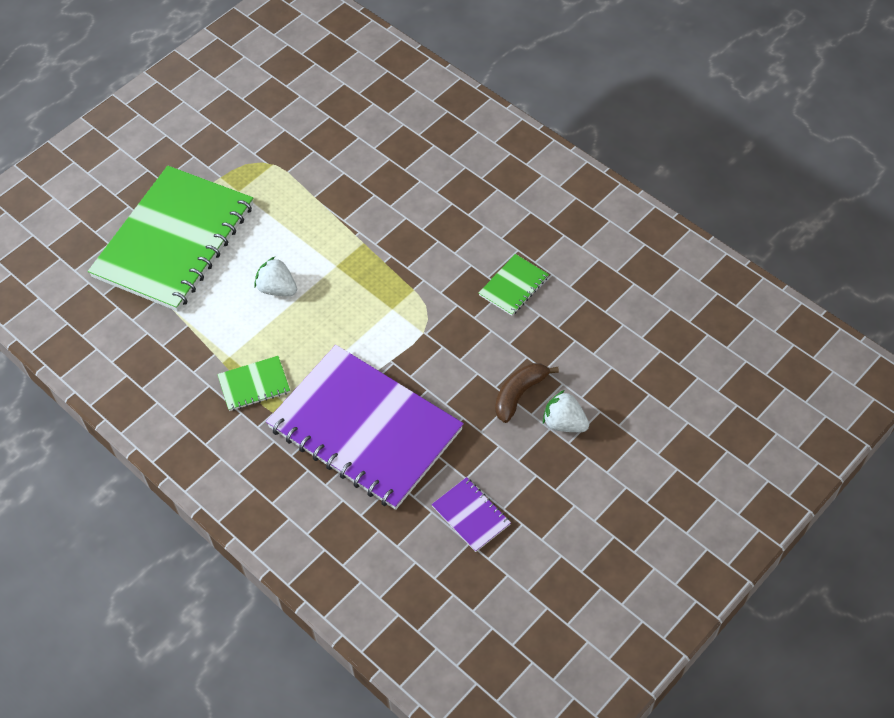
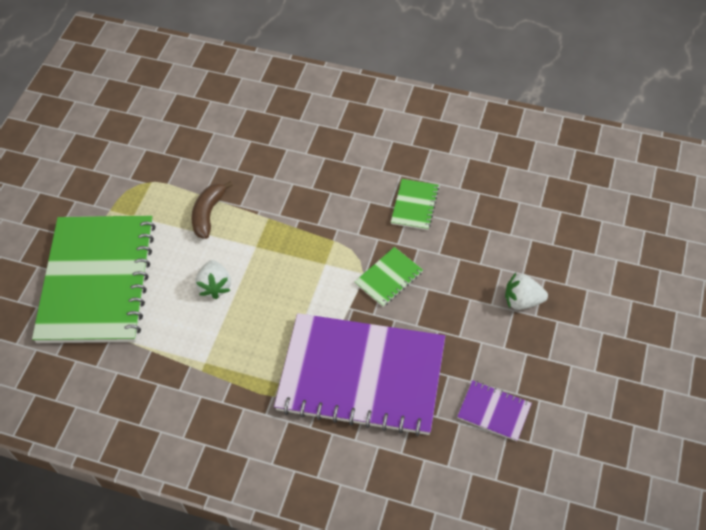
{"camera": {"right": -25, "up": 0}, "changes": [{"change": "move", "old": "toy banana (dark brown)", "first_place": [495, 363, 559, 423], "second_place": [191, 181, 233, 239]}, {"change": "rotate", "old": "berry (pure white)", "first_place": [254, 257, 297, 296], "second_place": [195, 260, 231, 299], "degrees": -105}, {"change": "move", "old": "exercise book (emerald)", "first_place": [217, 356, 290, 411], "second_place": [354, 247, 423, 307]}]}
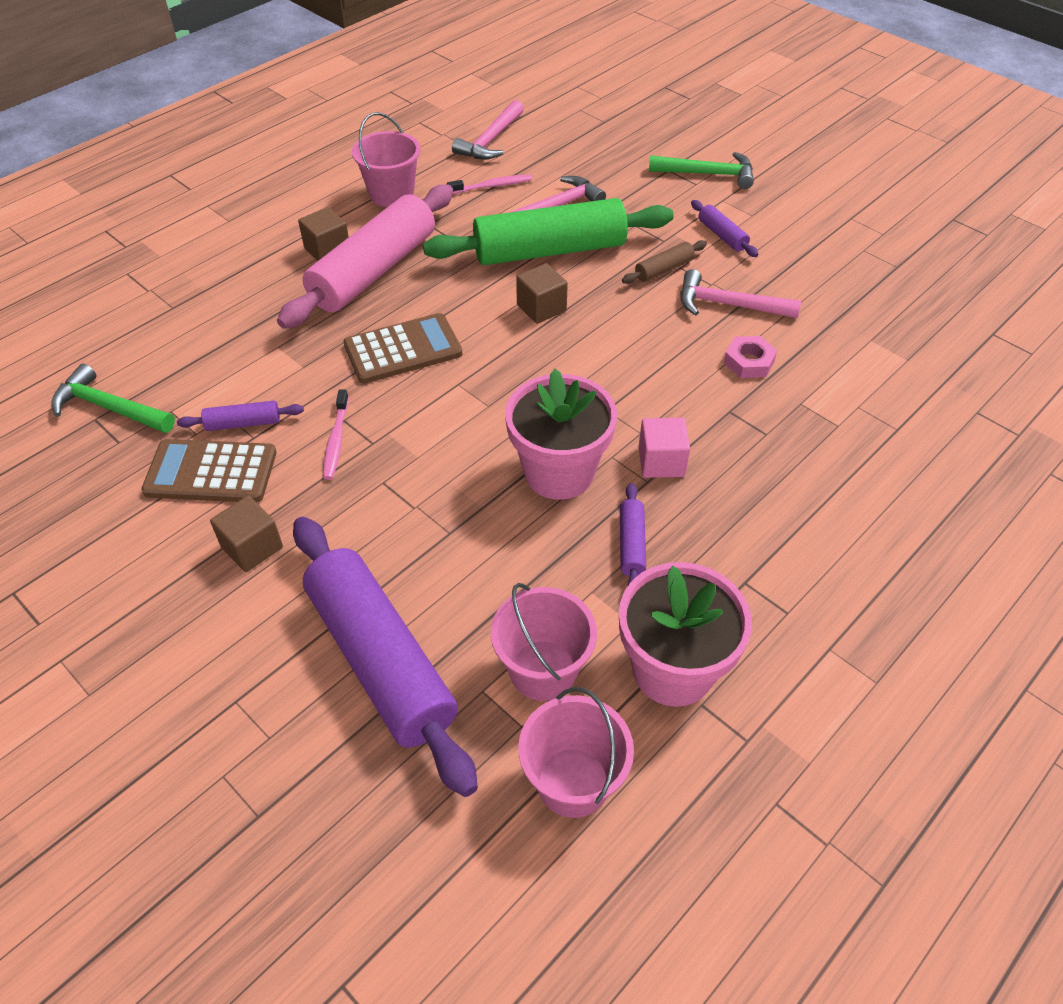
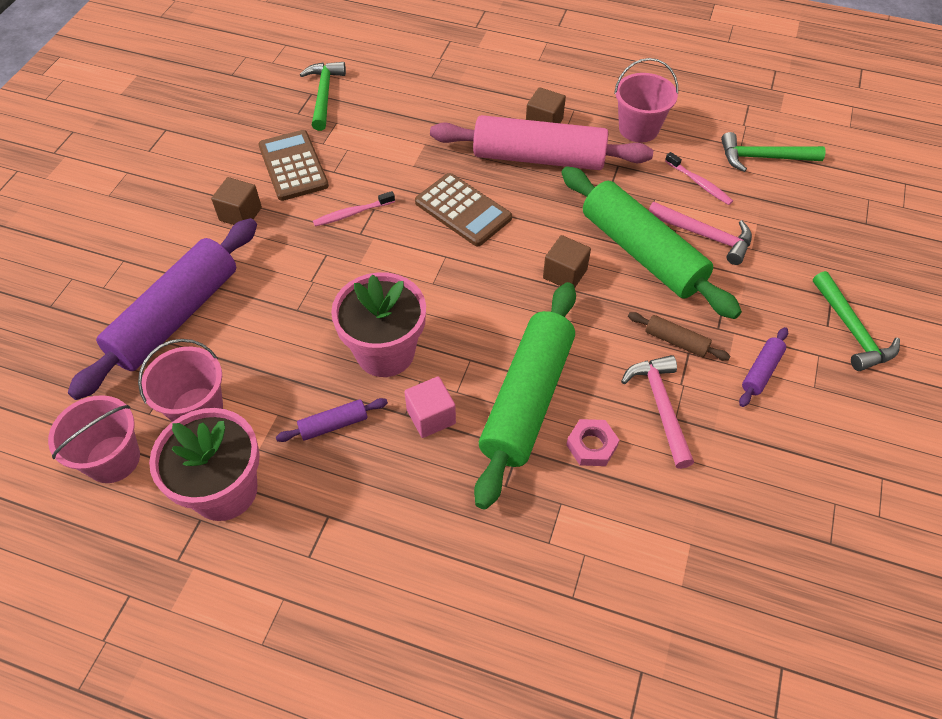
{"camera": {"right": 65, "up": 5}, "changes": [{"change": "insert", "new": "rolling pin (emerald)", "second_place": [474, 282, 576, 510]}, {"change": "recolor", "old": "carpenter's hammer (pink)", "new": "carpenter's hammer (emerald)", "first_place": [452, 100, 524, 160], "second_place": [721, 132, 826, 172]}, {"change": "delete", "old": "rolling pin (royal purple)", "first_place": [177, 401, 304, 431]}]}
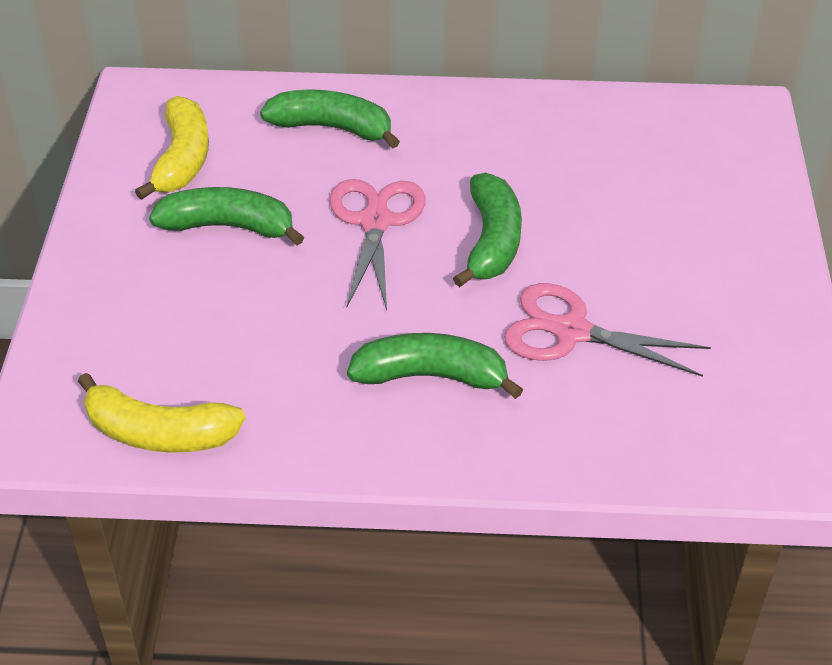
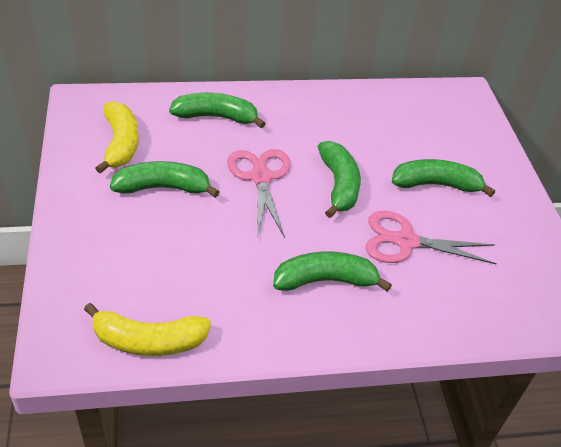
{"camera": {"right": -15, "up": 0}, "changes": [{"change": "insert", "new": "toy banana (emerald)", "second_place": [392, 159, 495, 197]}]}
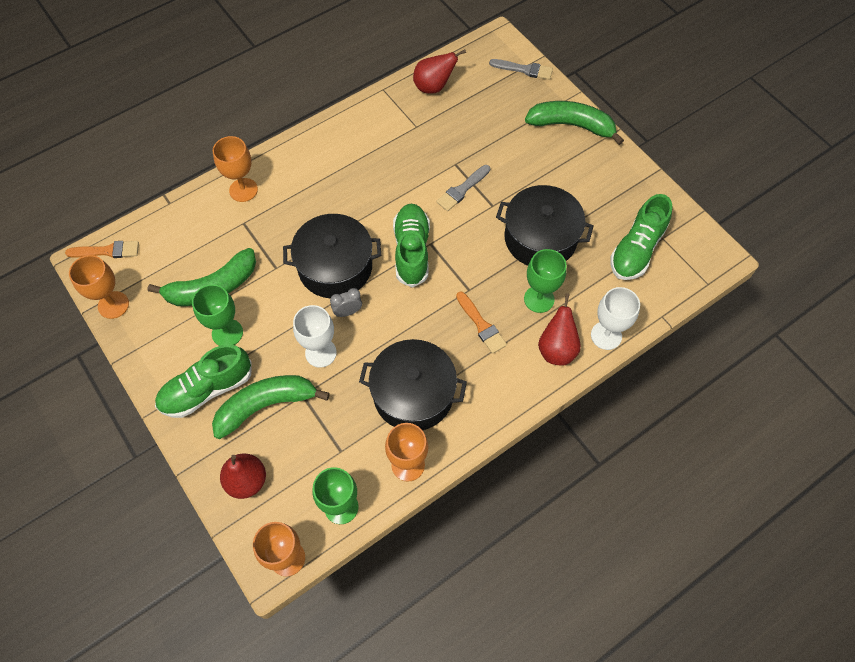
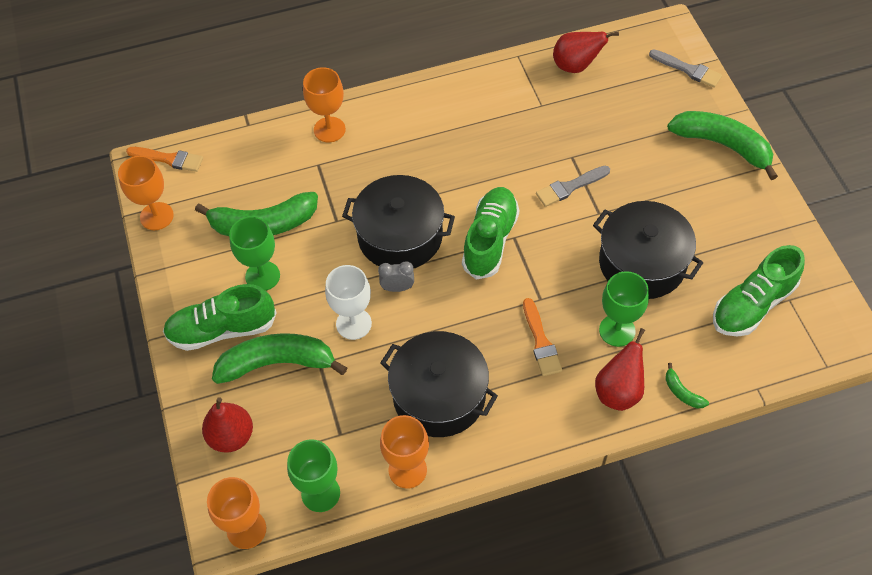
{"camera": {"right": 20, "up": -5}, "changes": [{"change": "replace", "old": "wine glass (pure white)", "new": "toy banana (emerald)", "first_place": [591, 287, 640, 350], "second_place": [665, 363, 709, 409]}]}
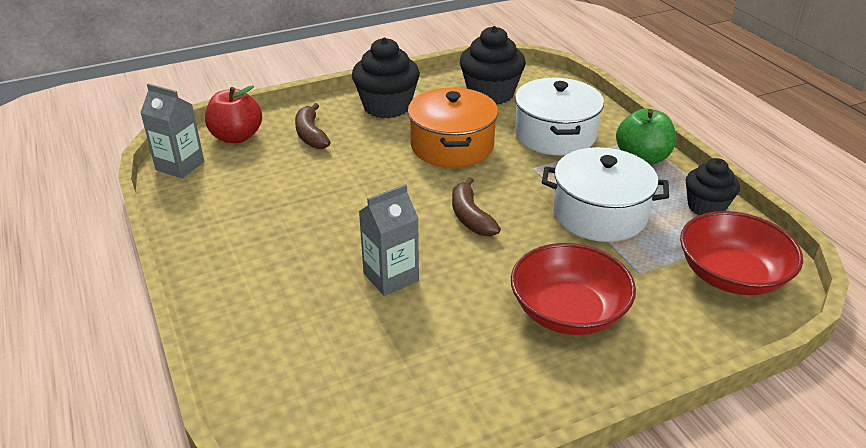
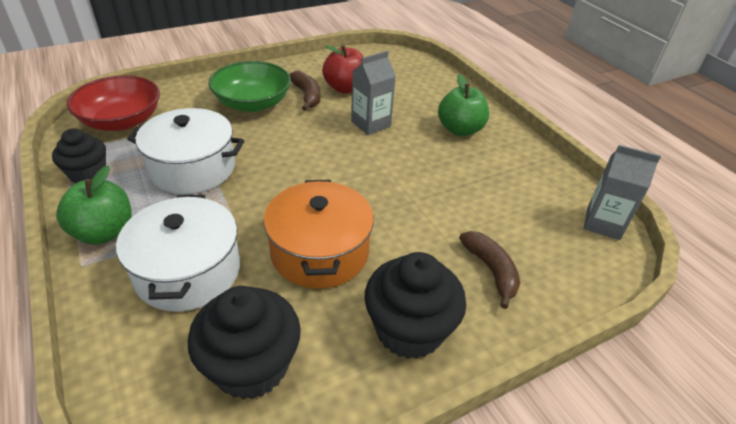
{"camera": {"right": 175, "up": 5}, "changes": [{"change": "recolor", "old": "deep dish (red)", "new": "deep dish (emerald)", "first_place": [511, 243, 636, 335], "second_place": [209, 61, 291, 112]}, {"change": "move", "old": "toy banana (dark brown)", "first_place": [452, 177, 501, 236], "second_place": [289, 71, 320, 111]}, {"change": "move", "old": "apple (red)", "first_place": [205, 86, 262, 143], "second_place": [322, 45, 364, 93]}, {"change": "insert", "new": "apple (emerald)", "second_place": [438, 74, 489, 136]}]}
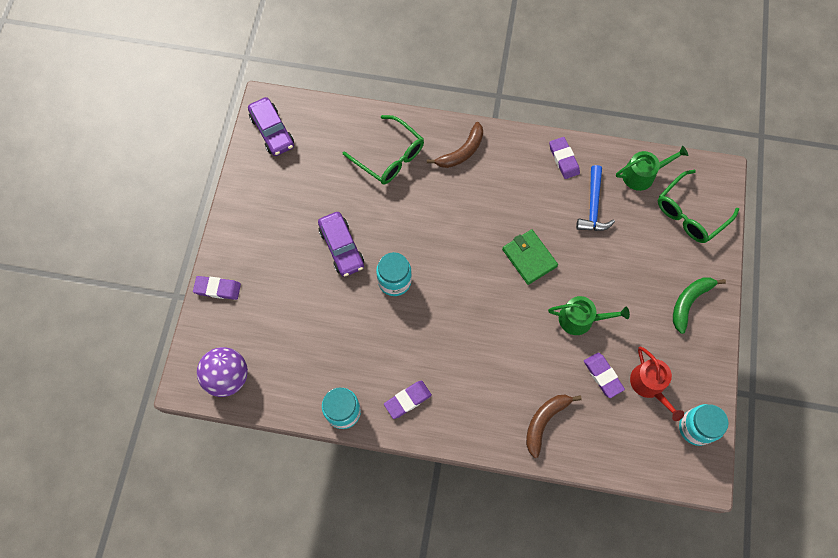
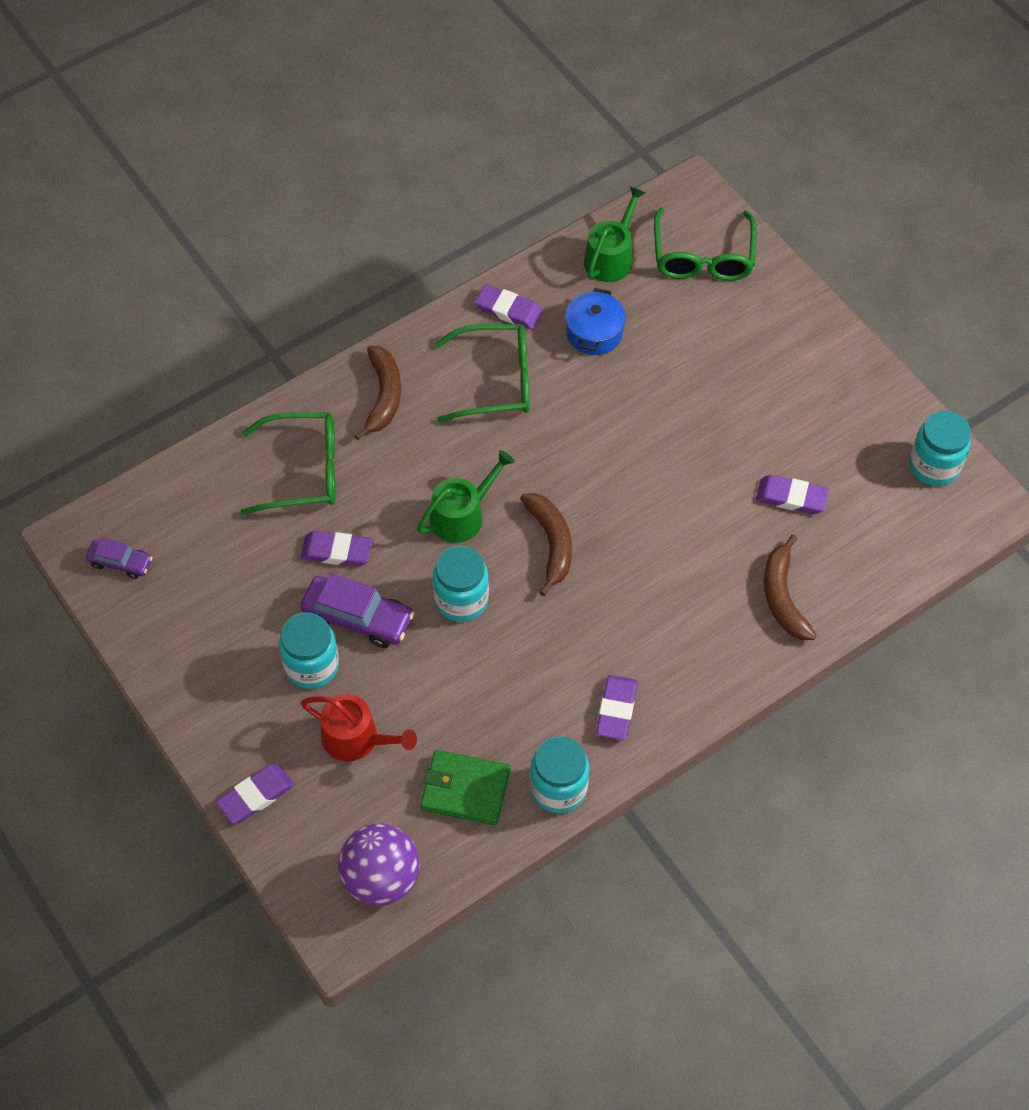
{"camera": {"right": -45, "up": -10}, "changes": [{"change": "resize", "old": "automobile (royal purple)", "first_place": [248, 97, 294, 156], "second_place": [86, 538, 152, 579], "factor": 0.59}, {"change": "insert", "new": "jam jar (turquoise)", "second_place": [279, 612, 339, 689]}, {"change": "insert", "new": "eraser (royal purple)", "second_place": [301, 531, 372, 566]}, {"change": "move", "old": "sprinkling can (red)", "first_place": [630, 346, 684, 421], "second_place": [301, 694, 417, 762]}, {"change": "move", "old": "sprinkling can (emerald)", "first_place": [548, 296, 630, 335], "second_place": [417, 450, 515, 543]}, {"change": "move", "old": "card wallet (emerald)", "first_place": [502, 229, 558, 285], "second_place": [420, 750, 510, 825]}, {"change": "insert", "new": "glasses (emerald)", "second_place": [434, 324, 530, 422]}, {"change": "insert", "new": "toy banana (dark brown)", "second_place": [520, 493, 572, 596]}, {"change": "replace", "old": "carpenter's hammer (cobalt)", "new": "stockpot (cobalt)", "first_place": [576, 165, 615, 231], "second_place": [565, 288, 626, 355]}, {"change": "delete", "old": "toy banana (emerald)", "first_place": [673, 277, 726, 334]}]}
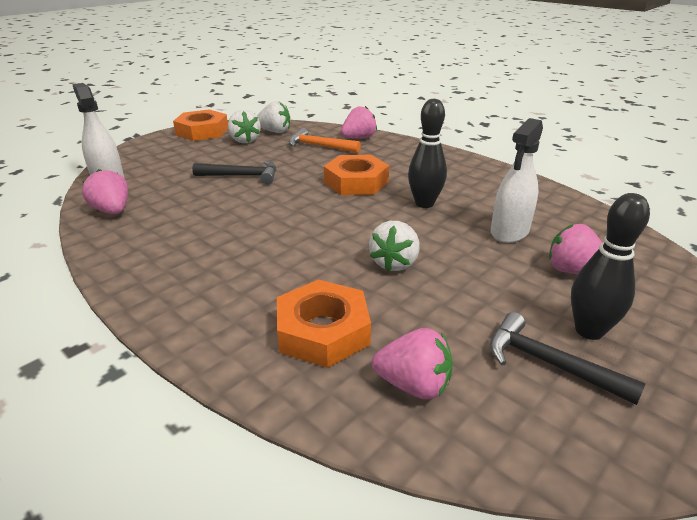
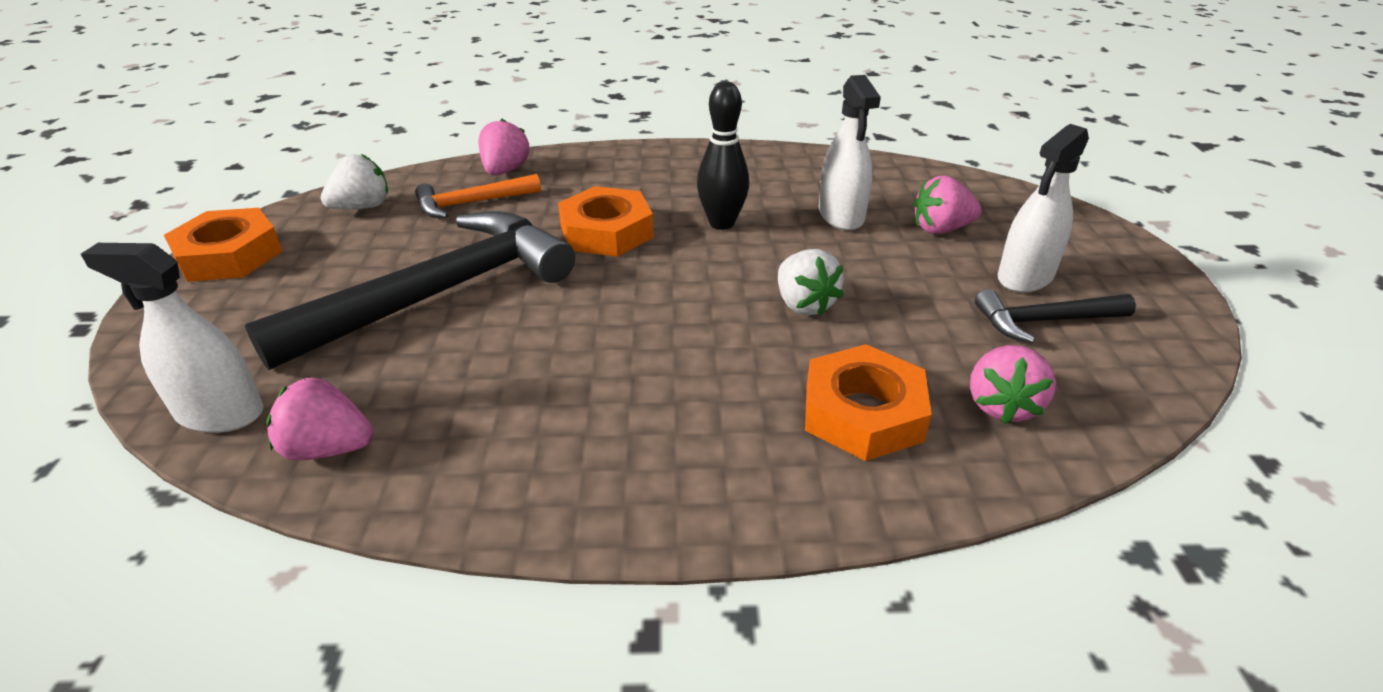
{"camera": {"right": -45, "up": 5}, "changes": [{"change": "resize", "old": "carpenter's hammer (ebony)", "first_place": [192, 161, 276, 184], "second_place": [245, 211, 575, 370], "factor": 2.07}, {"change": "rotate", "old": "berry (pink)", "first_place": [372, 328, 453, 399], "second_place": [970, 345, 1056, 424], "degrees": 135}, {"change": "replace", "old": "skittle (ebony)", "new": "spray cleaner (pure white)", "first_place": [571, 193, 650, 340], "second_place": [998, 124, 1089, 293]}, {"change": "delete", "old": "berry (pure white)", "first_place": [228, 110, 261, 143]}]}
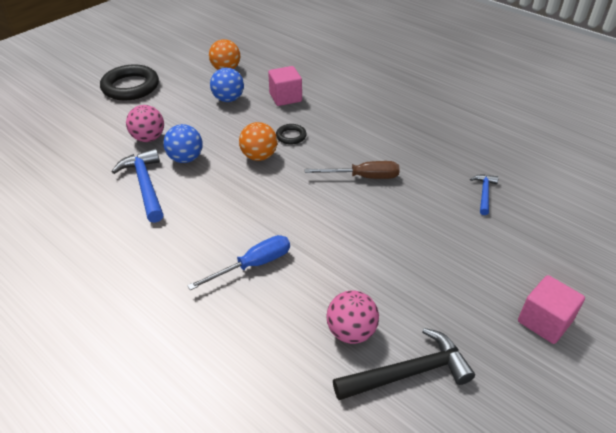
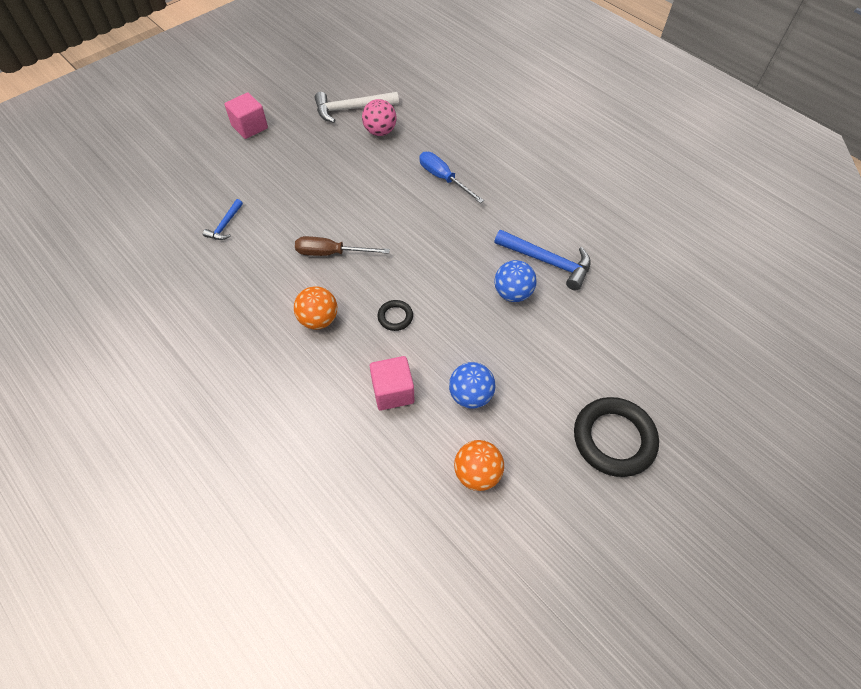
{"camera": {"right": -175, "up": 15}, "changes": [{"change": "move", "old": "play ball (bright orange)", "first_place": [239, 122, 277, 161], "second_place": [294, 286, 337, 329]}, {"change": "recolor", "old": "carpenter's hammer (ebony)", "new": "carpenter's hammer (pure white)", "first_place": [333, 328, 475, 400], "second_place": [315, 92, 399, 123]}, {"change": "rotate", "old": "hand screwdriver (cobalt)", "first_place": [187, 235, 290, 290], "second_place": [419, 152, 484, 203], "degrees": 75}, {"change": "rotate", "old": "carpenter's hammer (cobalt)", "first_place": [112, 149, 164, 223], "second_place": [494, 230, 591, 290], "degrees": -45}, {"change": "delete", "old": "play ball (pink)", "first_place": [126, 105, 164, 142]}]}
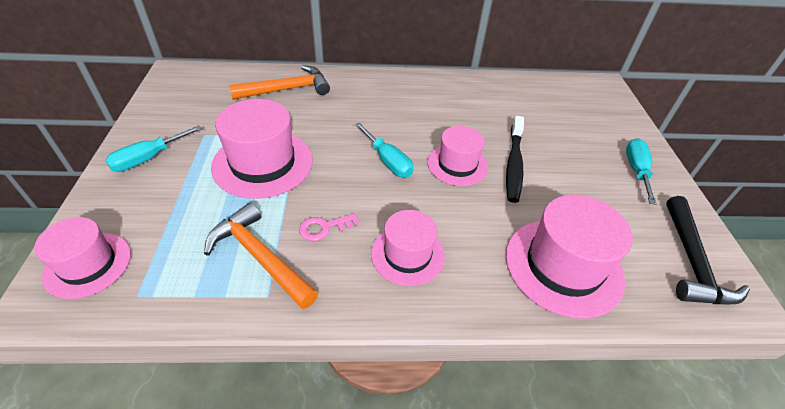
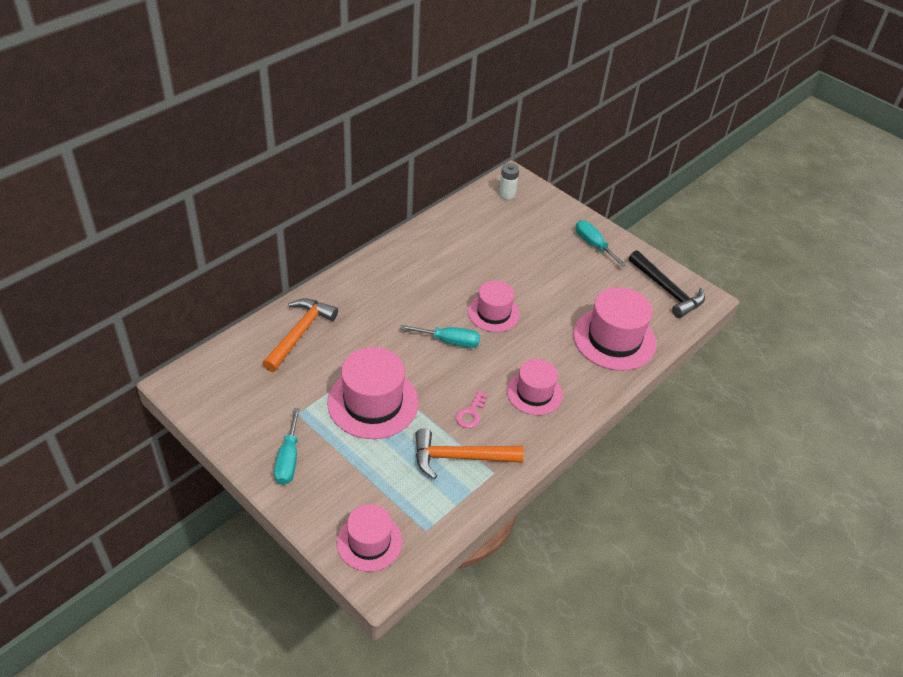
{"camera": {"right": -45, "up": 0}, "changes": [{"change": "insert", "new": "battery (pure white)", "second_place": [499, 163, 519, 200]}, {"change": "delete", "old": "tooth brush (ebony)", "first_place": [506, 116, 524, 203]}]}
